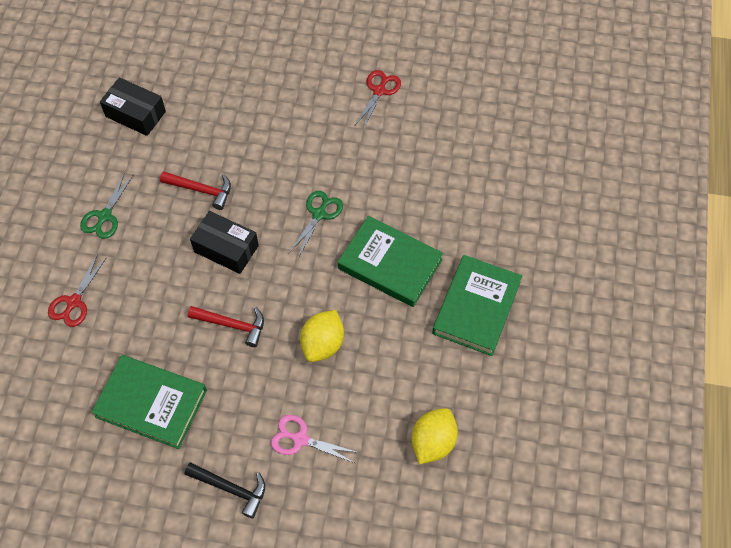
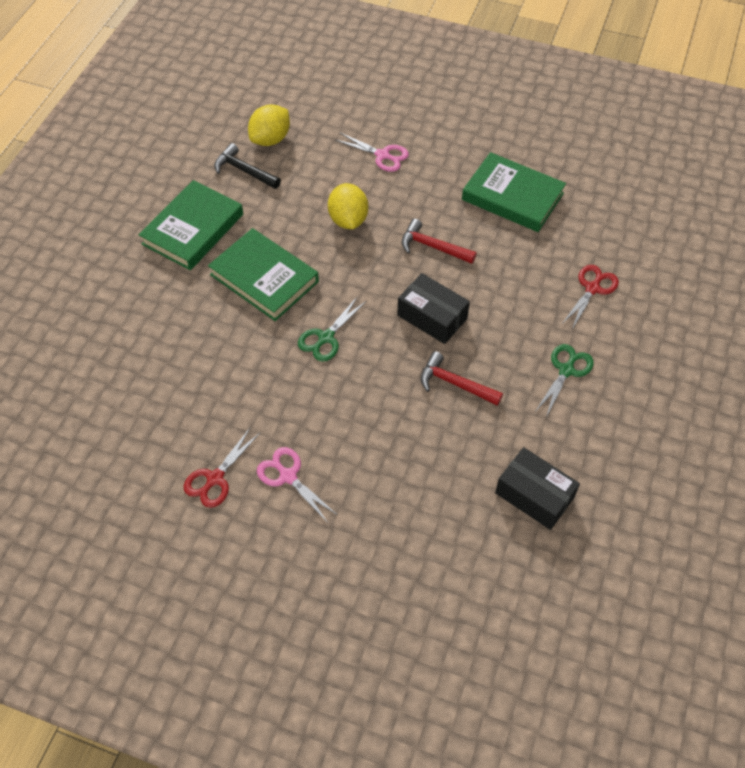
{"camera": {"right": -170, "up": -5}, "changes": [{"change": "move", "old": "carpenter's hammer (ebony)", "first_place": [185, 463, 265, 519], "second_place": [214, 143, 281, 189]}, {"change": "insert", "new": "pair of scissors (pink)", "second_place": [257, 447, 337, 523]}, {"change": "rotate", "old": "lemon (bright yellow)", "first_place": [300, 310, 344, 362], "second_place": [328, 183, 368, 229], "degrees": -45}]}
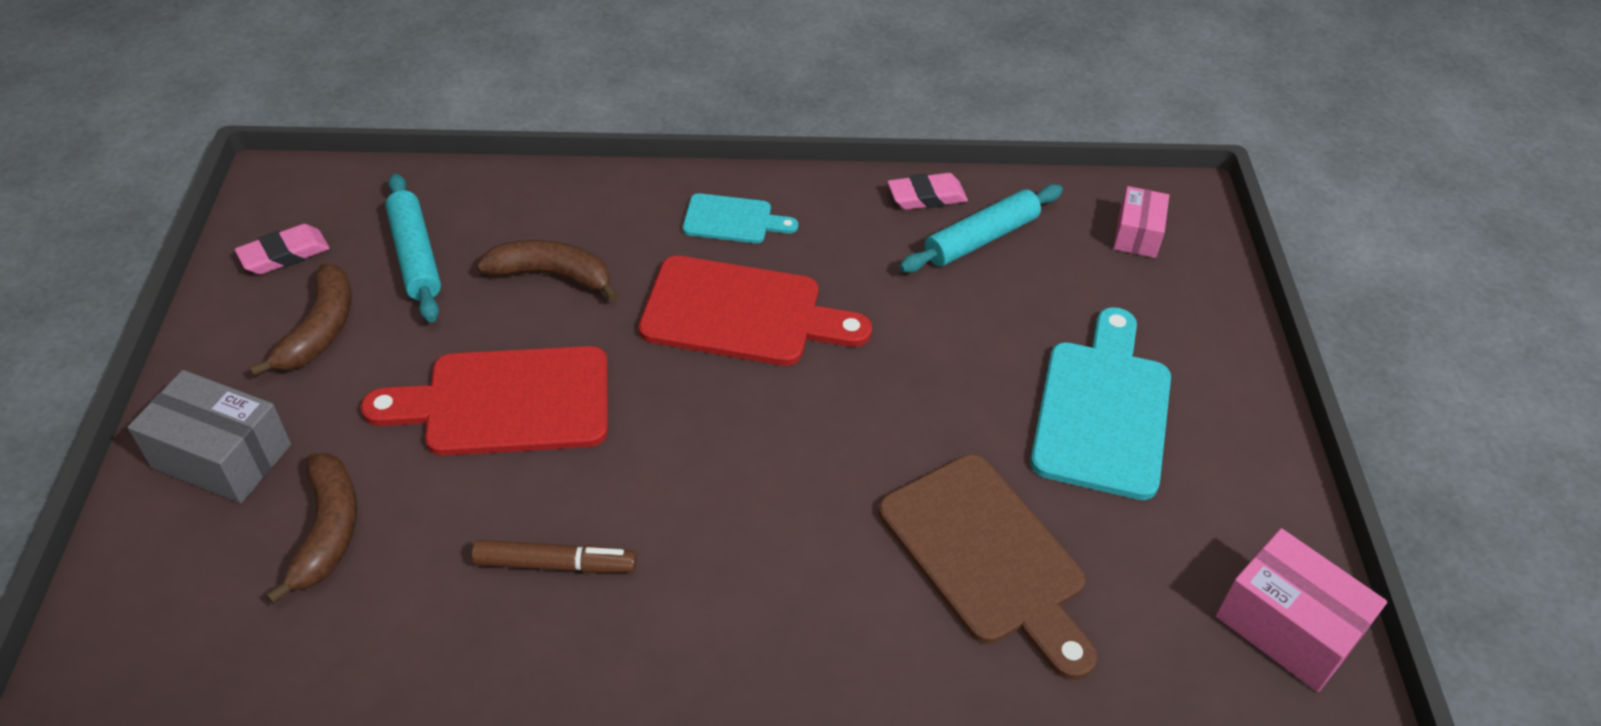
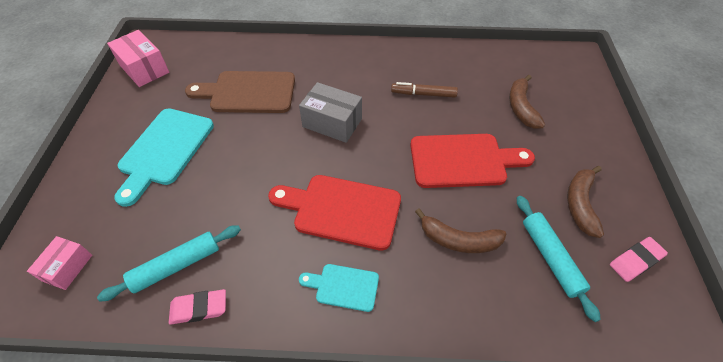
{"camera": {"right": -175, "up": 5}, "changes": [{"change": "rotate", "old": "chopping board (dark brown)", "first_place": [879, 454, 1097, 680], "second_place": [185, 71, 295, 113], "degrees": -60}, {"change": "move", "old": "box (grey)", "first_place": [127, 370, 291, 503], "second_place": [299, 82, 362, 143]}]}
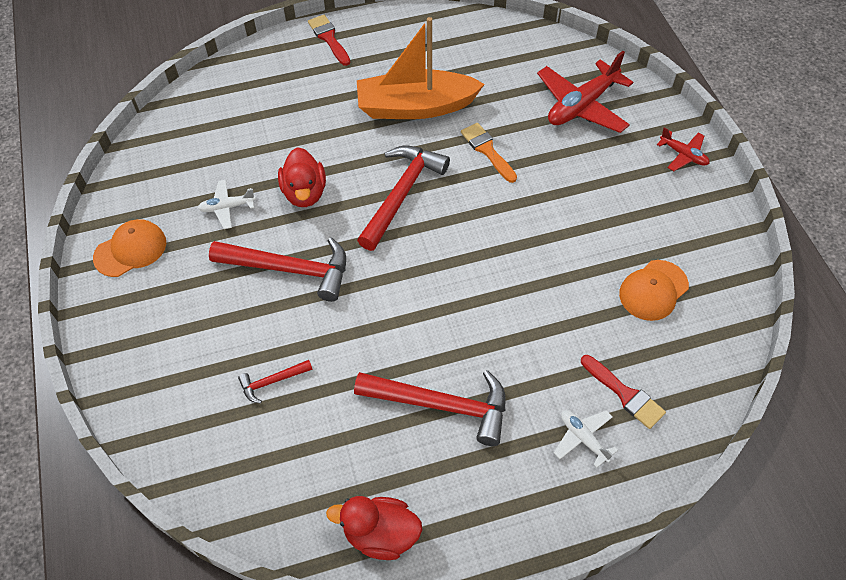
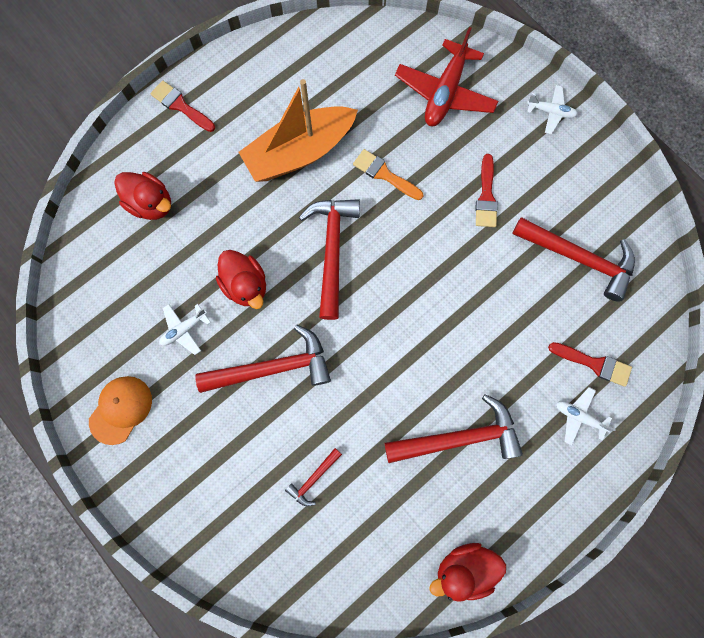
{"camera": {"right": -25, "up": 20}, "changes": [{"change": "insert", "new": "rubber duck (red)", "second_place": [114, 172, 171, 220]}, {"change": "insert", "new": "paintbrush (red)", "second_place": [475, 154, 498, 227]}, {"change": "replace", "old": "peaked cap (bright orange)", "new": "carpenter's hammer (red)", "first_place": [619, 260, 689, 321], "second_place": [512, 217, 635, 302]}, {"change": "recolor", "old": "toy plane (red)", "new": "toy plane (pure white)", "first_place": [657, 127, 709, 171], "second_place": [527, 85, 578, 134]}]}
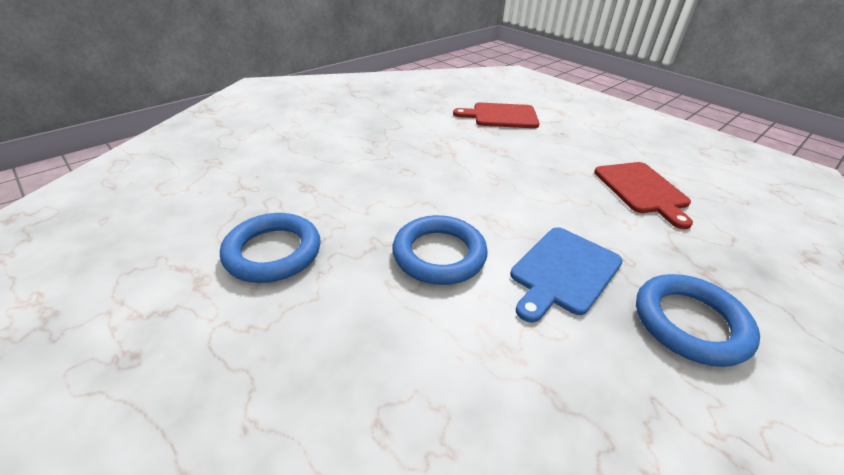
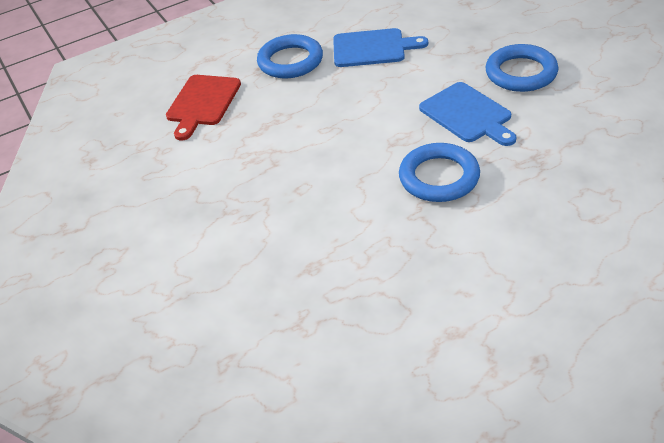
{"camera": {"right": -70, "up": 5}, "changes": [{"change": "move", "old": "hoop (cobalt)", "first_place": [220, 213, 321, 283], "second_place": [257, 34, 323, 79]}, {"change": "recolor", "old": "chopping board (red)", "new": "chopping board (cobalt)", "first_place": [594, 162, 693, 229], "second_place": [333, 28, 428, 67]}]}
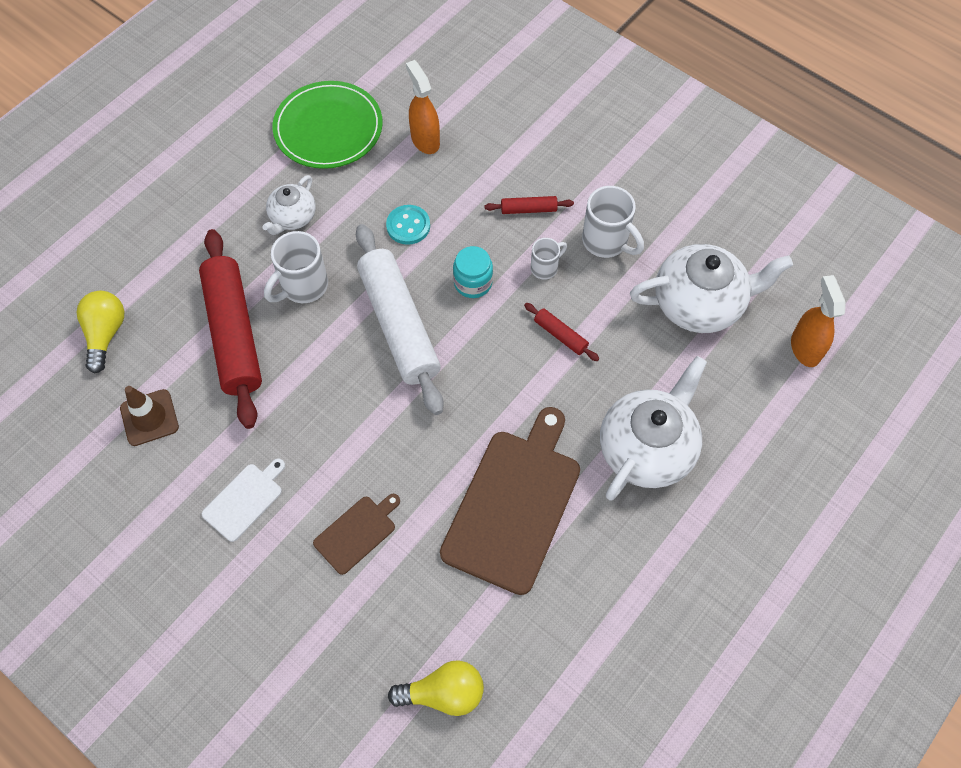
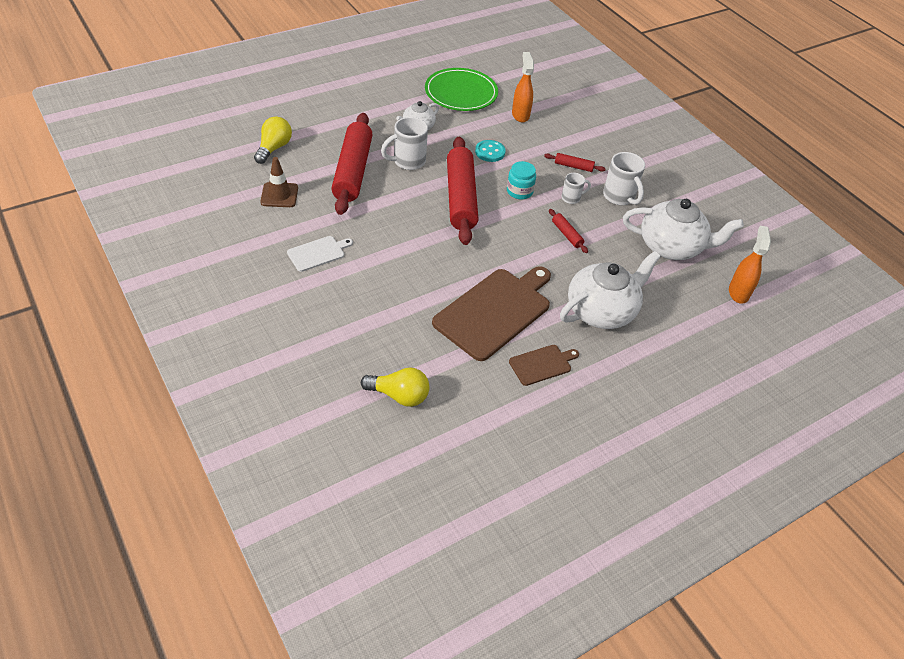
{"camera": {"right": 15, "up": -15}, "changes": [{"change": "recolor", "old": "rolling pin (pure white)", "new": "rolling pin (red)", "first_place": [356, 224, 444, 415], "second_place": [447, 137, 478, 245]}, {"change": "move", "old": "chopping board (dark brown)", "first_place": [313, 494, 400, 575], "second_place": [509, 345, 579, 386]}]}
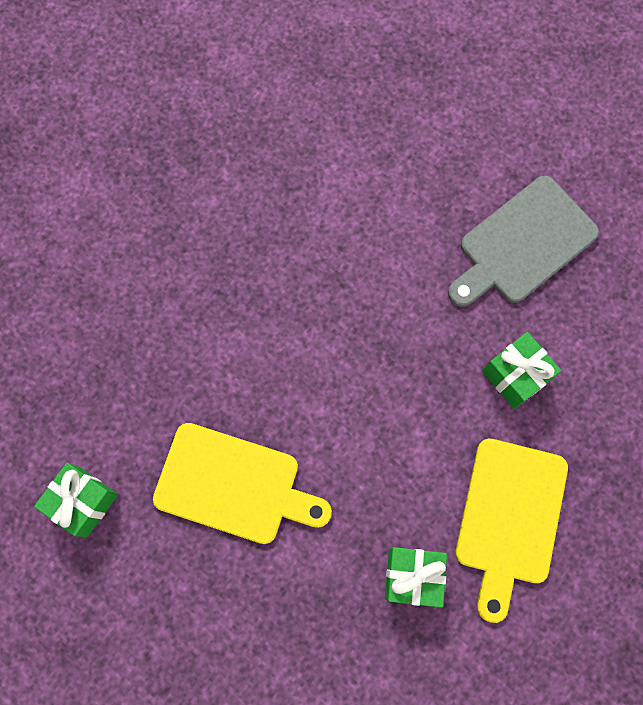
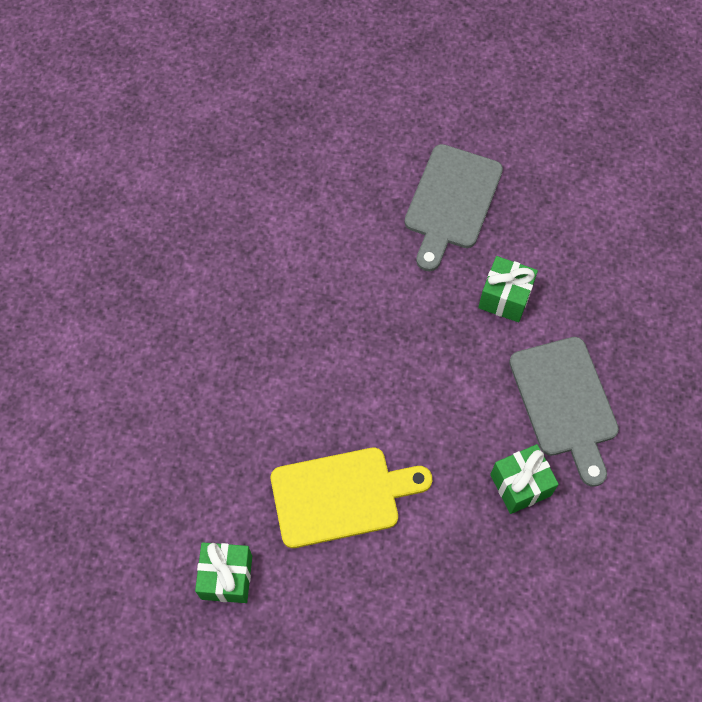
{"camera": {"right": -30, "up": -10}, "changes": [{"change": "recolor", "old": "chopping board (bright yellow)", "new": "chopping board (grey)", "first_place": [456, 439, 568, 623], "second_place": [509, 337, 619, 487]}]}
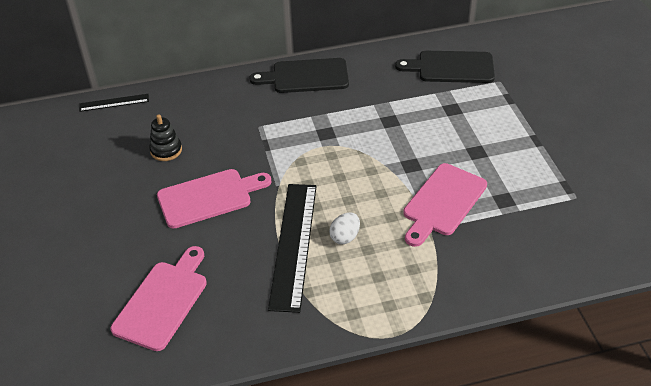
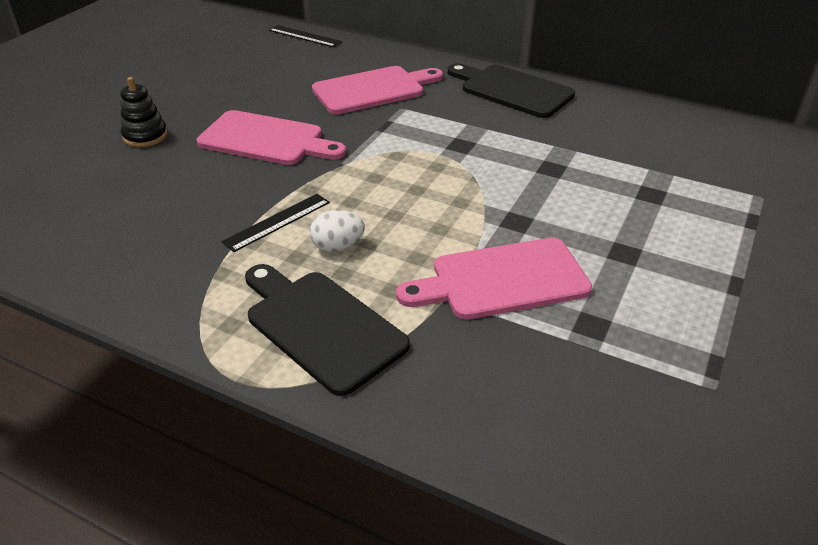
{"camera": {"right": 40, "up": -5}, "changes": [{"change": "move", "old": "stacking toy (ebony)", "first_place": [149, 115, 182, 161], "second_place": [120, 77, 168, 147]}, {"change": "resize", "old": "ruler (ebony)", "first_place": [268, 184, 317, 313], "second_place": [221, 194, 330, 252], "factor": 0.5}, {"change": "move", "old": "chopping board (ebony)", "first_place": [395, 51, 495, 83], "second_place": [245, 264, 410, 396]}, {"change": "move", "old": "chopping board (pink)", "first_place": [111, 246, 207, 351], "second_place": [312, 66, 443, 114]}]}
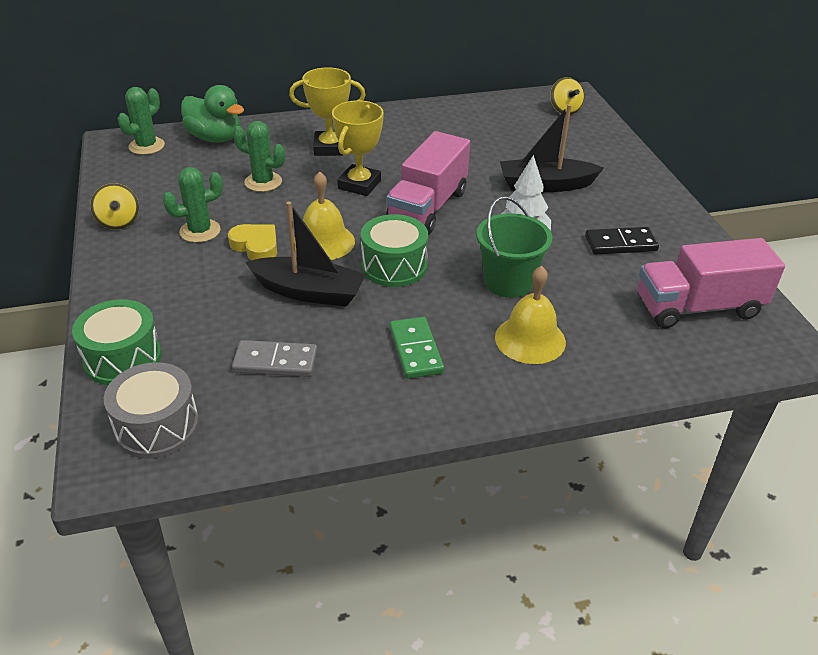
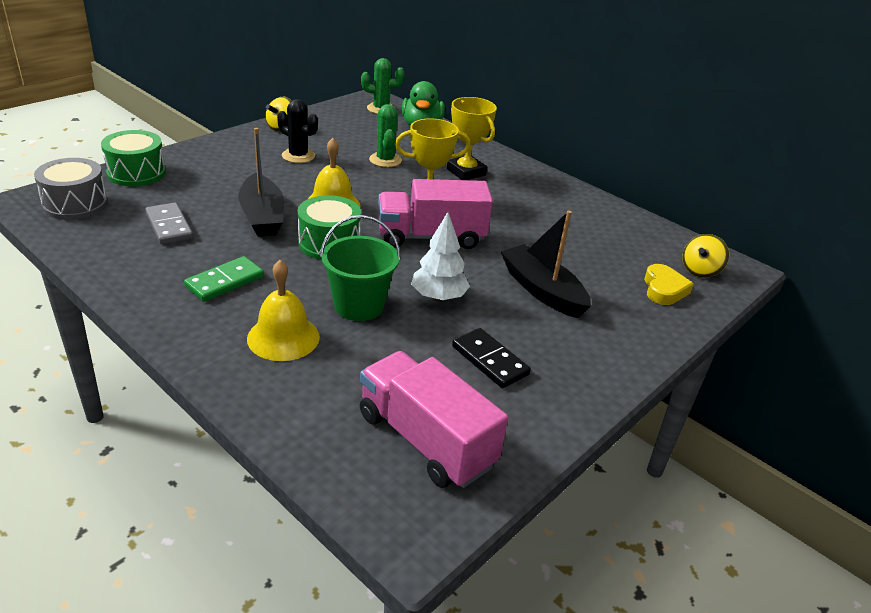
{"camera": {"right": 55, "up": -5}, "changes": [{"change": "recolor", "old": "prickly plant (emerald)", "new": "prickly plant (ebony)", "first_place": [163, 167, 223, 243], "second_place": [277, 99, 318, 163]}, {"change": "move", "old": "heart shape (bright yellow)", "first_place": [228, 224, 277, 261], "second_place": [644, 264, 694, 305]}]}
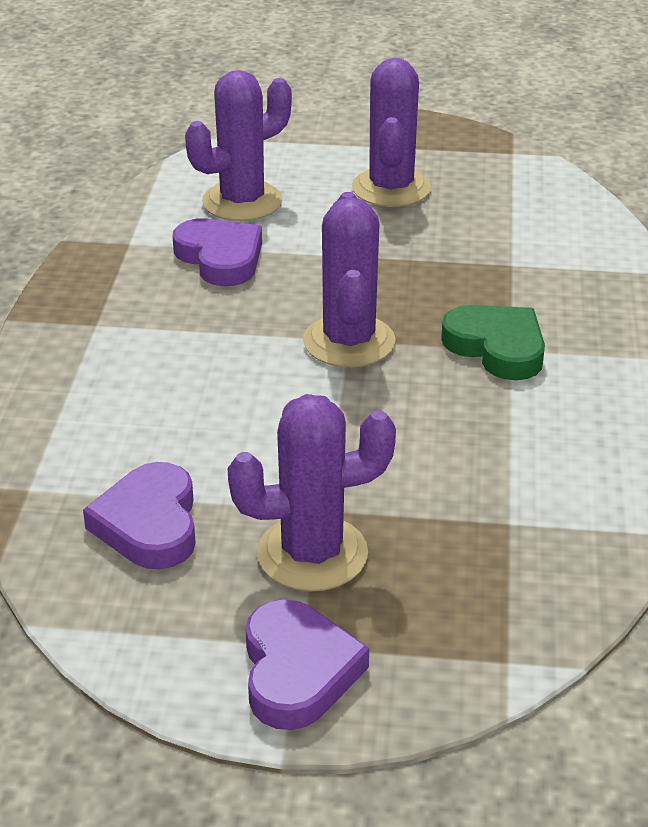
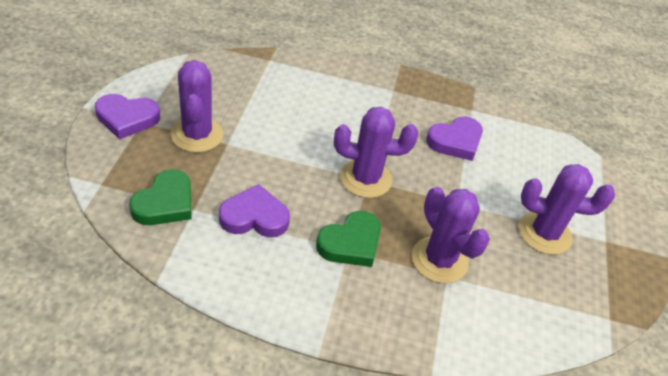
{"camera": {"right": 90, "up": 10}, "changes": [{"change": "insert", "new": "heart shape (emerald)", "second_place": [129, 169, 191, 225]}, {"change": "move", "old": "heart shape (royal purple)", "first_place": [83, 462, 196, 569], "second_place": [219, 184, 290, 237]}, {"change": "move", "old": "prickly plant (royal purple)", "first_place": [185, 70, 292, 221], "second_place": [412, 187, 490, 283]}]}
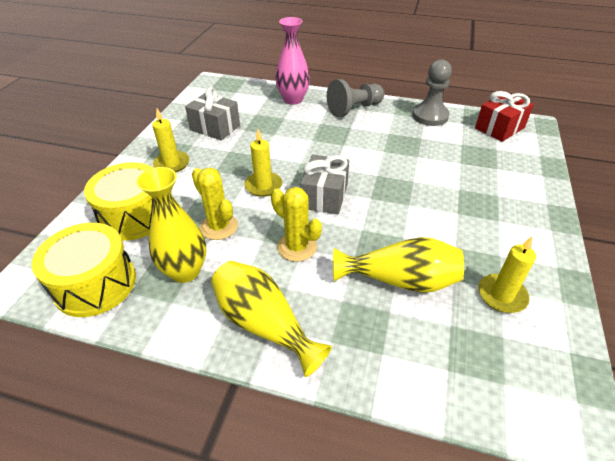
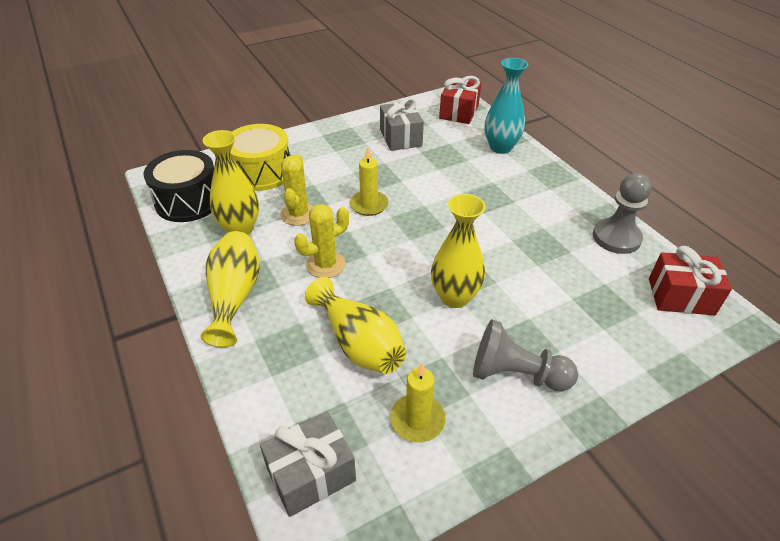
{"camera": {"right": 45, "up": 0}, "changes": [{"change": "recolor", "old": "toy drum (bright yellow)", "new": "toy drum (ebony)", "first_place": [31, 223, 136, 317], "second_place": [144, 150, 214, 222]}, {"change": "move", "old": "present (grey)", "first_place": [300, 154, 349, 214], "second_place": [260, 411, 356, 517]}, {"change": "rotate", "old": "prickly plant (bright yellow)", "first_place": [271, 187, 322, 262], "second_place": [294, 204, 349, 278], "degrees": 60}, {"change": "insert", "new": "tall vase (bright yellow)", "second_place": [431, 194, 485, 308]}, {"change": "insert", "new": "present (red)", "second_place": [439, 76, 481, 124]}, {"change": "move", "old": "pawn (grey)", "first_place": [327, 79, 384, 117], "second_place": [473, 319, 578, 391]}, {"change": "recolor", "old": "tall vase (pink)", "new": "tall vase (turquoise)", "first_place": [275, 17, 310, 105], "second_place": [485, 58, 528, 154]}, {"change": "delete", "old": "candle (bright yellow)", "first_place": [152, 109, 189, 172]}]}
